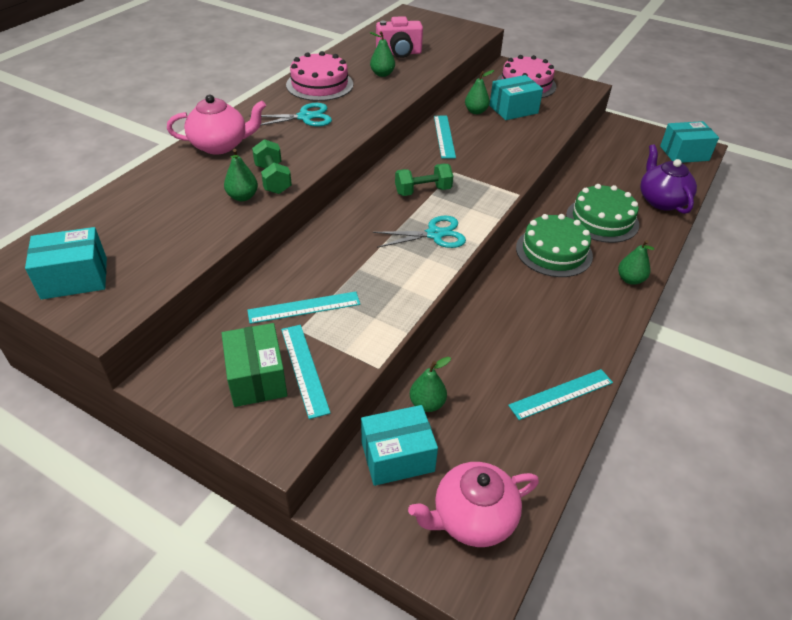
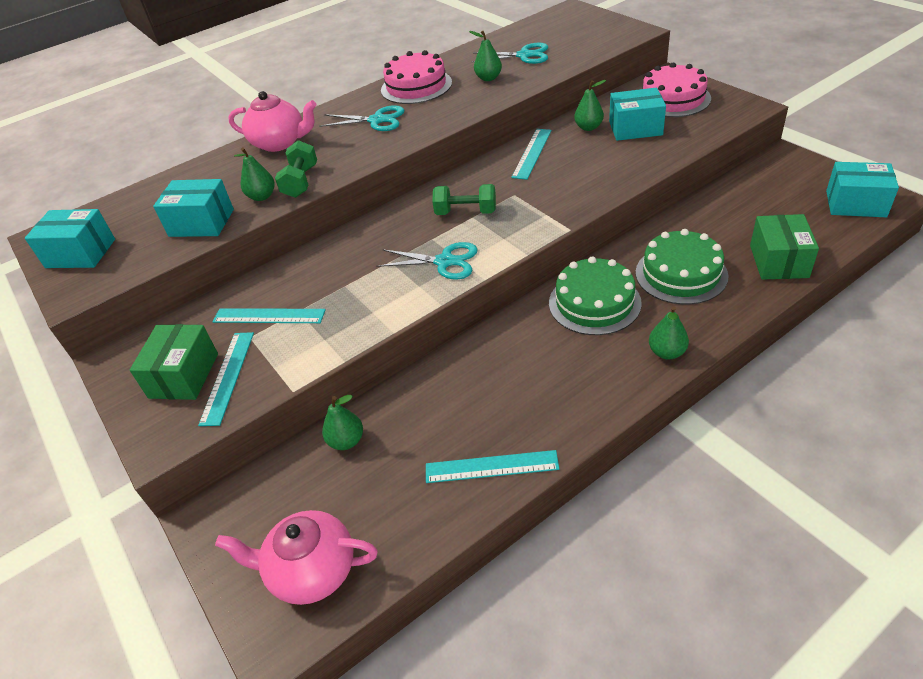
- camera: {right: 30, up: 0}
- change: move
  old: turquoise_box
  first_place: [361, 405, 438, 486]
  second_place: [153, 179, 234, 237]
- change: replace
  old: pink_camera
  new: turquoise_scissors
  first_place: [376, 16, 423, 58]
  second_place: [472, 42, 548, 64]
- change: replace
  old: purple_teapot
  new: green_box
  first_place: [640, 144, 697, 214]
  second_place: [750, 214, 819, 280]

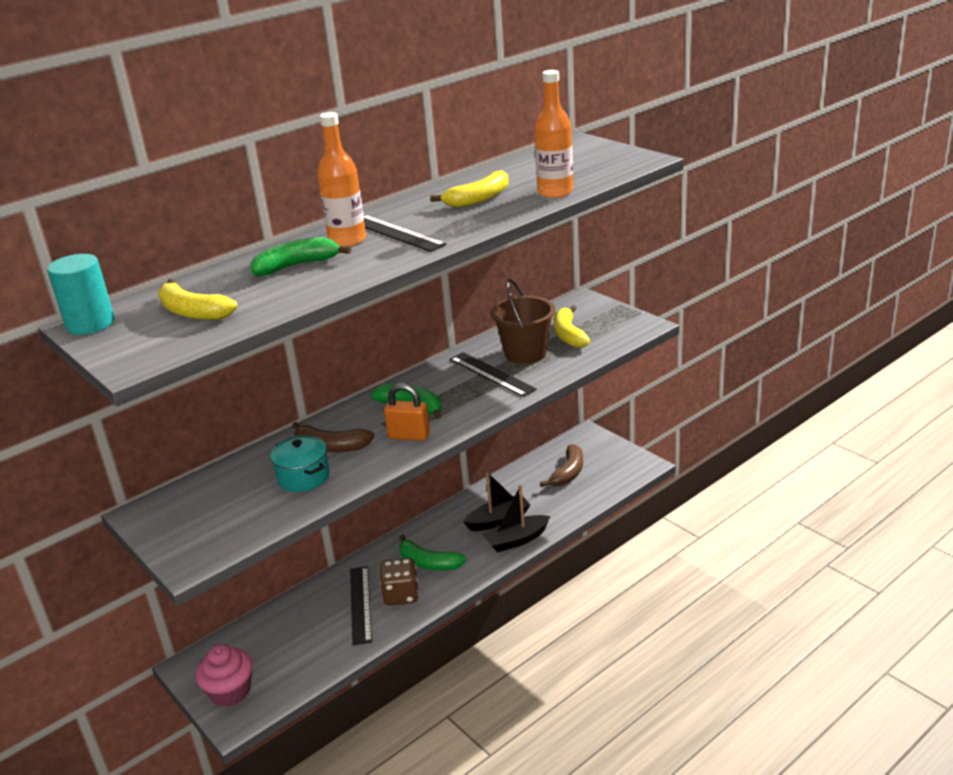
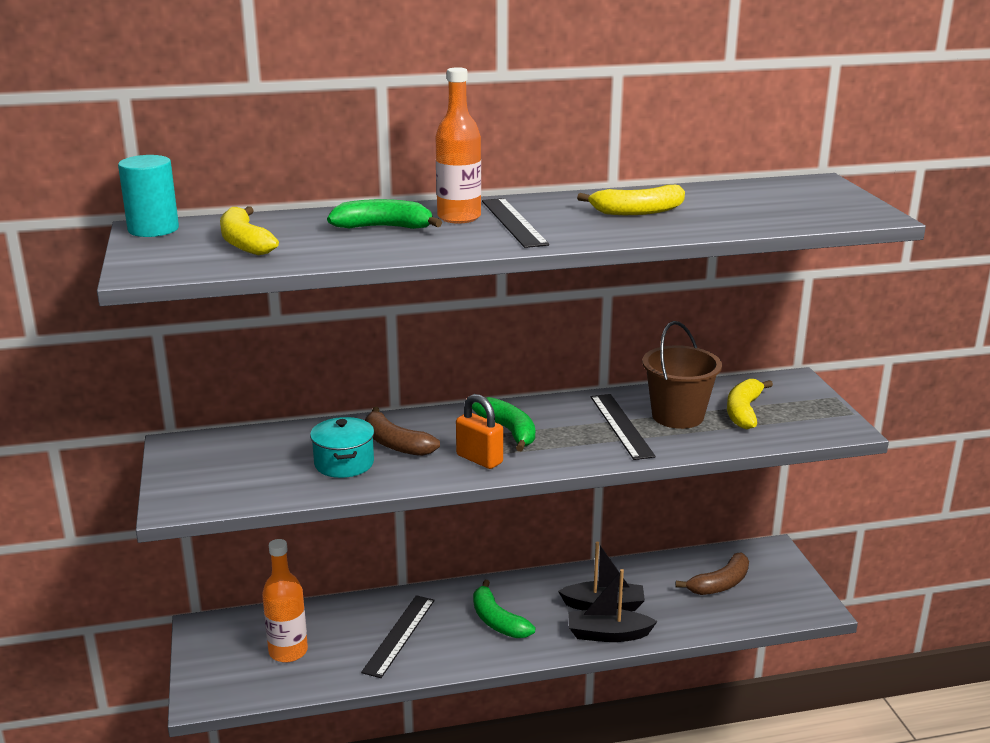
- camera: {right: 25, up: -5}
- change: delete
  old: pink_cupcake
  first_place: [196, 644, 253, 707]
- change: delete
  old: brown_dice
  first_place: [380, 558, 419, 606]
- change: move
  old: orange_bottle
  first_place: [534, 70, 573, 198]
  second_place: [262, 539, 308, 663]

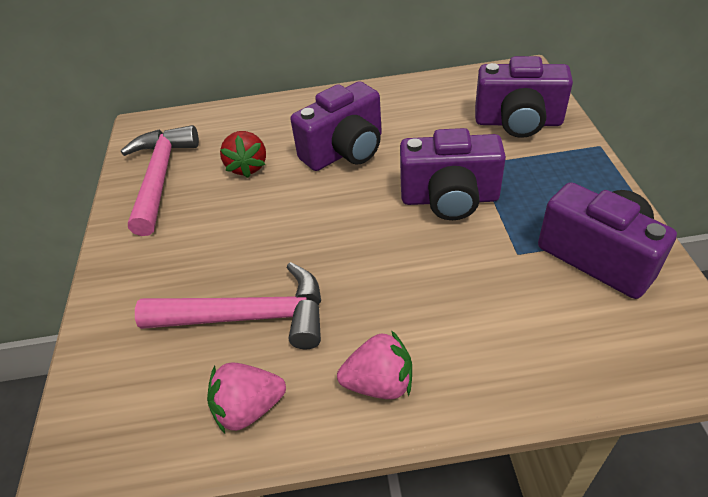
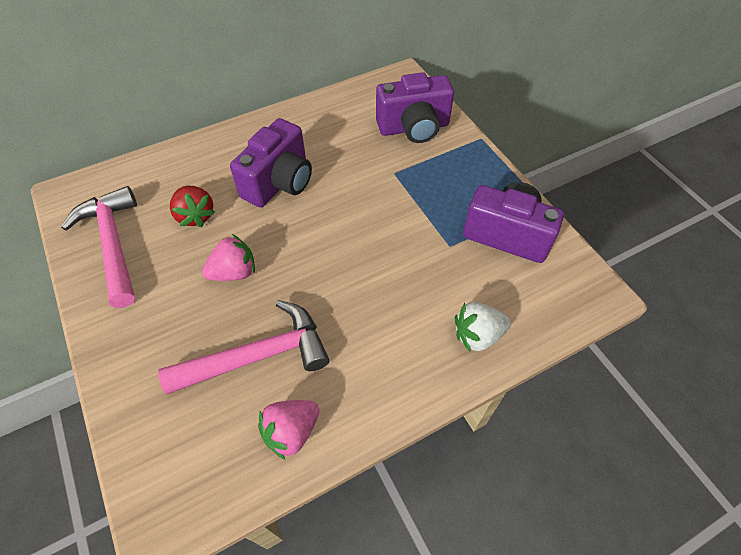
- camera: {right: -25, up: 10}
- change: delete
  old: purple_camera
  first_place: [400, 128, 506, 220]
- change: insert
  new: white_strawberry
  second_place: [455, 302, 511, 352]
- change: move
  old: pink_strawberry
  first_place: [337, 330, 412, 399]
  second_place: [202, 234, 255, 281]

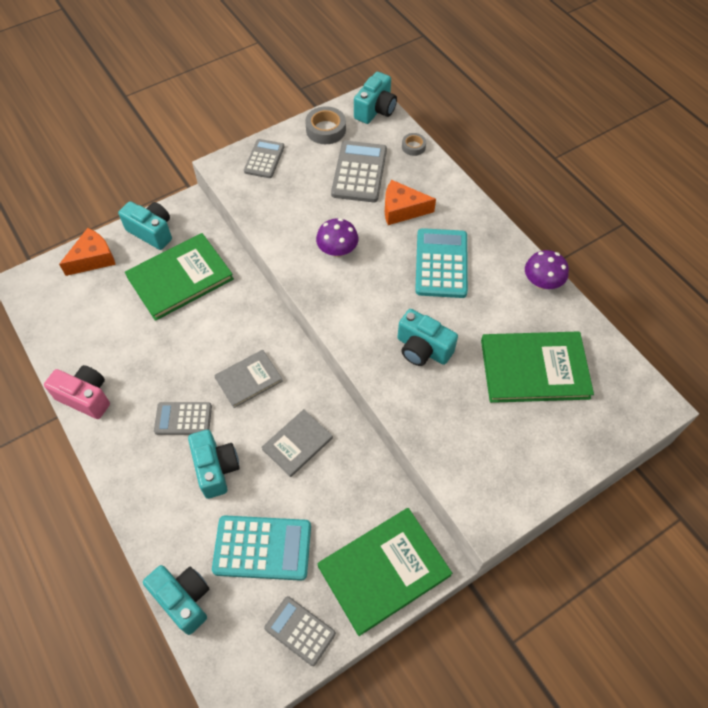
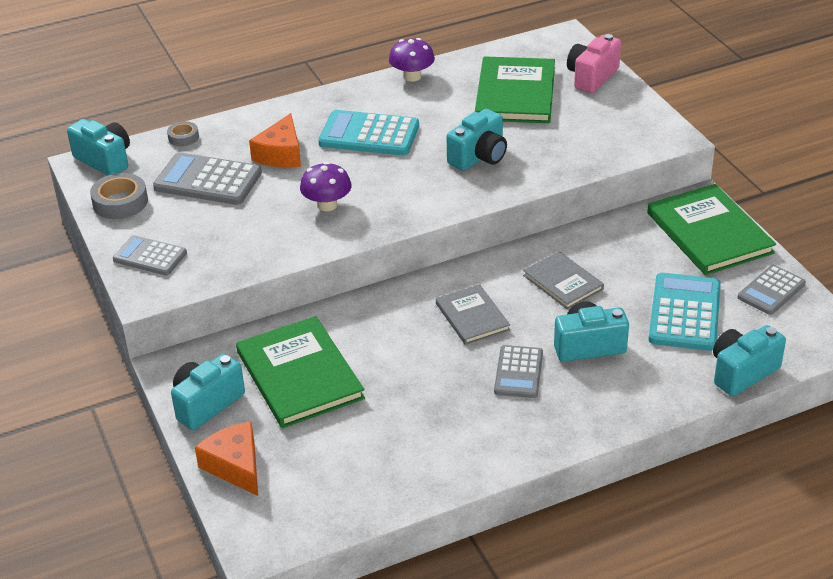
- camera: {right: -80, up: -20}
- change: move
  old: pink_camera
  first_place: [44, 365, 110, 419]
  second_place: [567, 34, 621, 93]

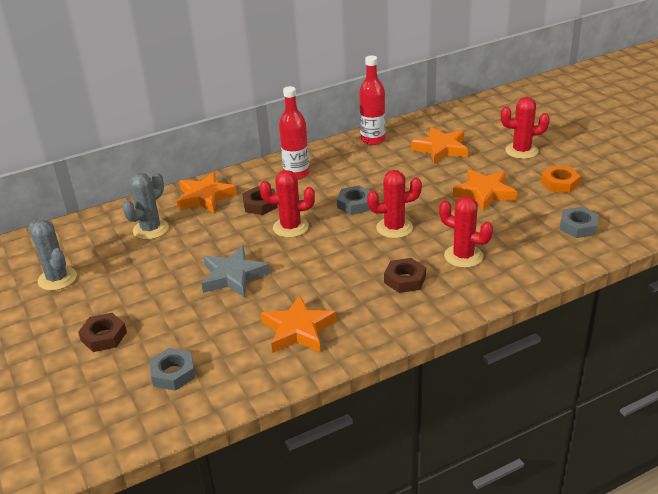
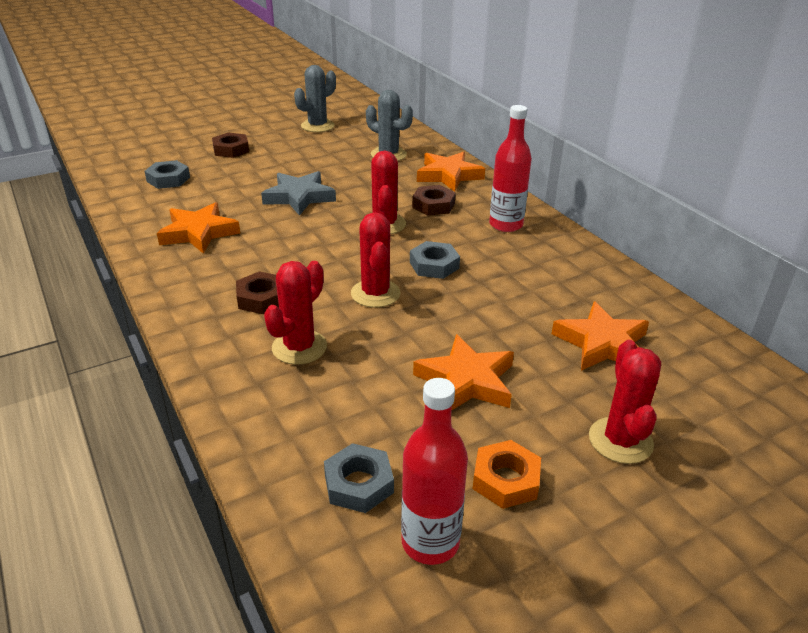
- camera: {right: 85, up: 0}
- change: move
  old: red_bottle
  first_place: [359, 56, 386, 145]
  second_place: [401, 378, 468, 565]

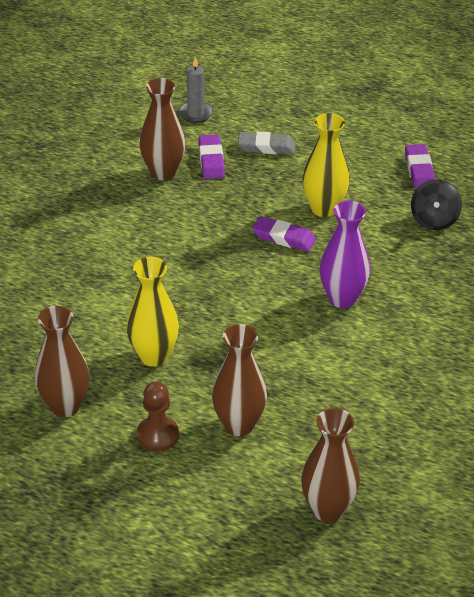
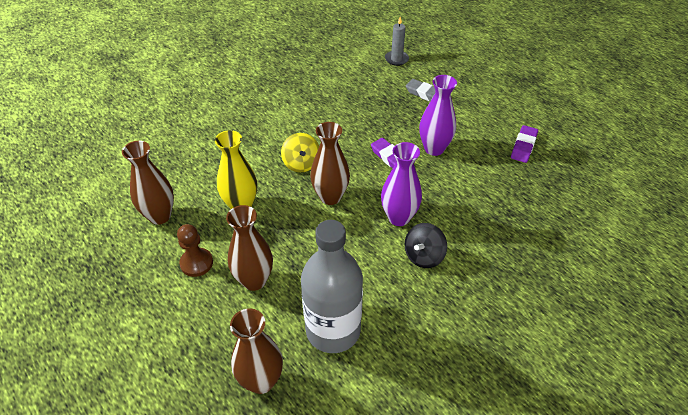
- camera: {right: 30, up: 5}
- change: delete
  old: purple_eraser
  first_place: [199, 135, 225, 179]
- change: insert
  new: yellow_spinning_top
  second_place: [281, 133, 319, 172]
- change: insert
  new: grey_bottle
  second_place: [301, 220, 363, 353]
- change: move
  old: brown_vase
  first_place: [139, 78, 186, 180]
  second_place: [310, 122, 350, 205]
- change: move
  old: black_spinning_top
  first_place: [411, 179, 462, 230]
  second_place: [405, 223, 447, 268]
- change: recolor
  old: yellow_vase
  new: purple_vase
  first_place: [302, 113, 350, 217]
  second_place: [419, 75, 457, 156]

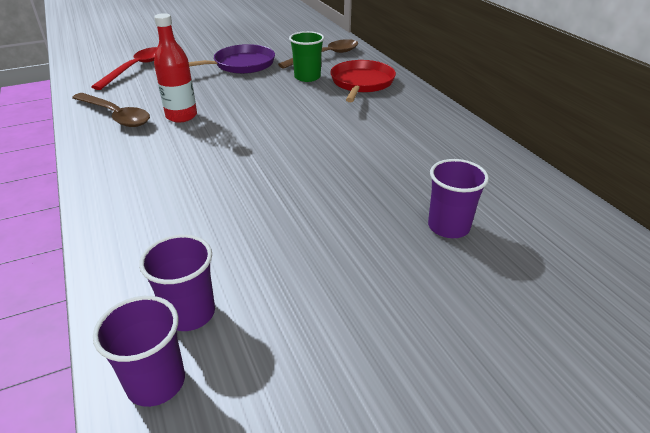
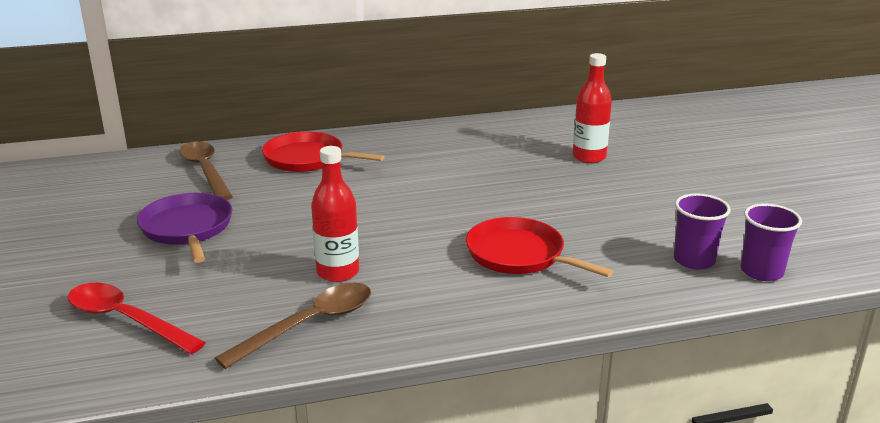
- camera: {right: -80, up: -10}
- change: delete
  old: green_cup
  first_place: [289, 31, 324, 82]
- change: insert
  new: red_pan
  second_place: [466, 217, 614, 277]
- change: replace
  old: purple_cup
  new: red_bottle
  first_place: [428, 159, 489, 238]
  second_place: [573, 53, 612, 163]

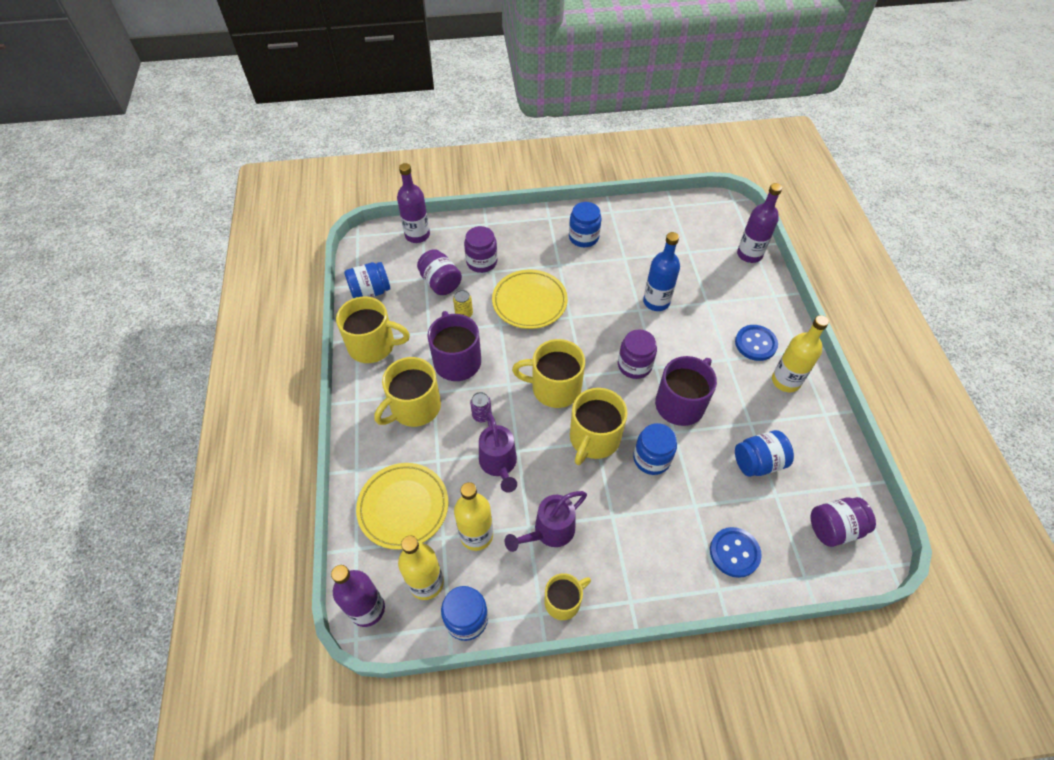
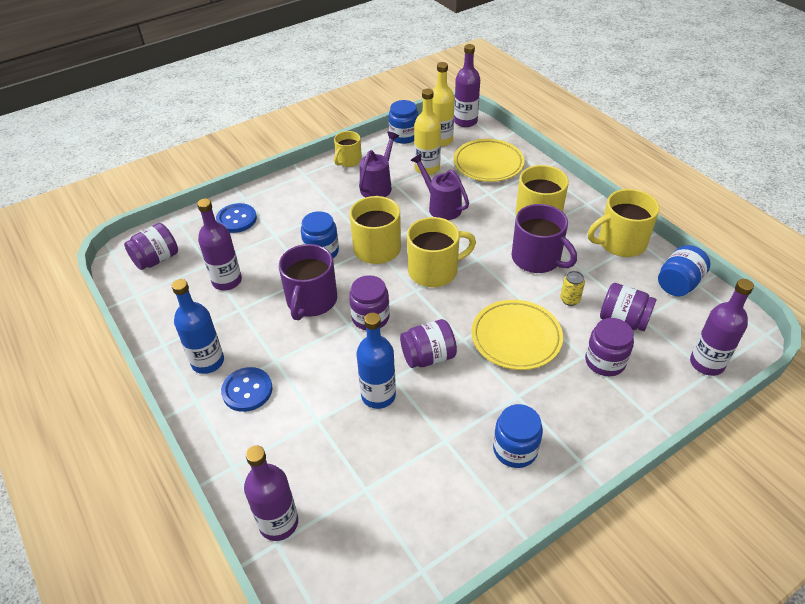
- camera: {right: 155, up: -10}
- change: delete
  old: purple_can
  first_place: [470, 392, 492, 422]
- change: insert
  new: purple_jar
  second_place: [400, 319, 457, 368]
- change: replace
  old: blue_jar
  new: purple_bottle
  first_place: [735, 430, 794, 477]
  second_place: [197, 198, 242, 291]
- change: recolor
  old: yellow_bottle
  new: blue_bottle
  first_place: [772, 315, 829, 392]
  second_place: [172, 279, 224, 374]

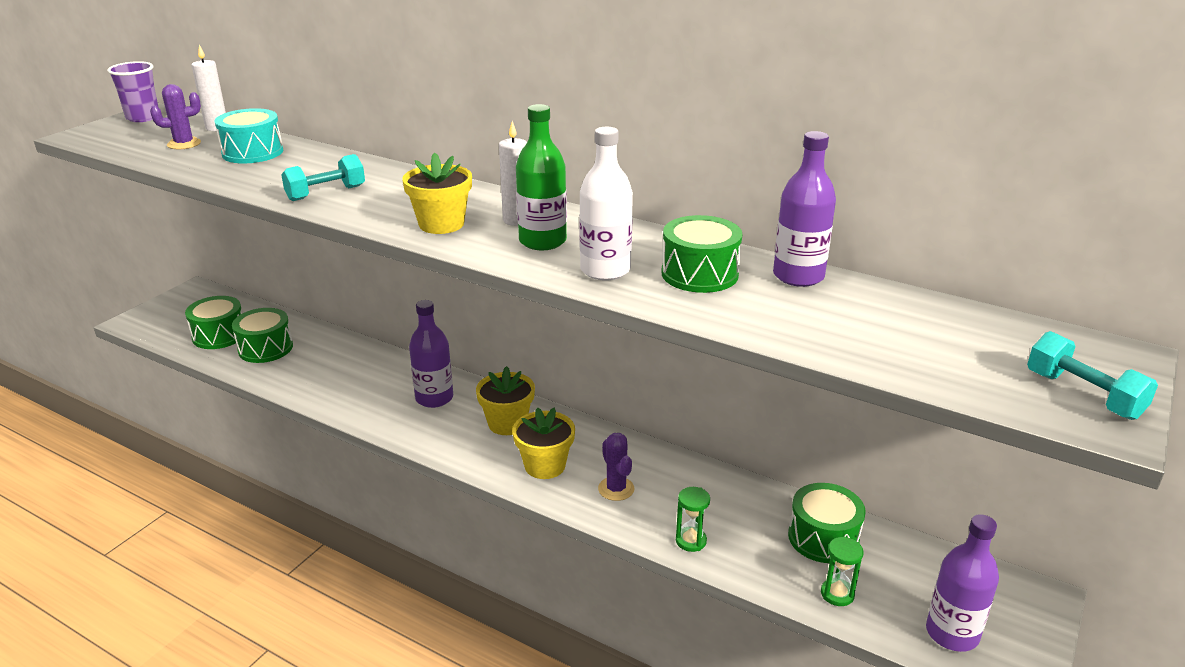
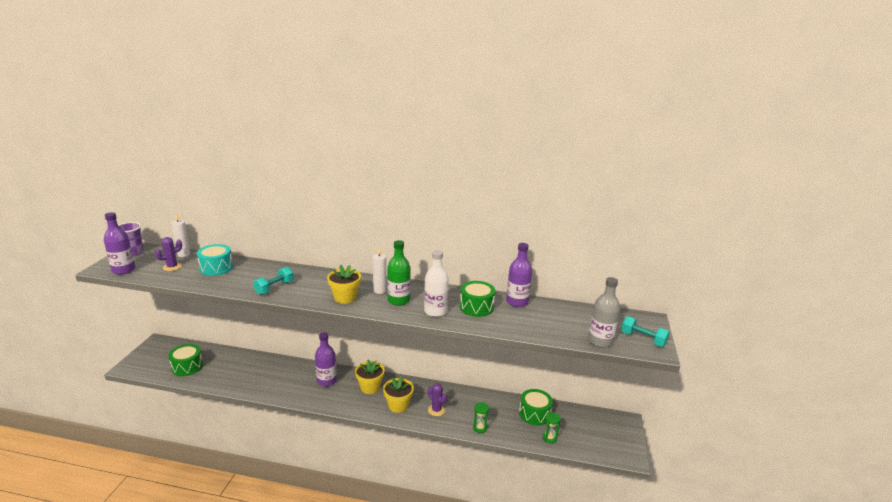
- camera: {right: -20, up: -5}
- change: delete
  old: green_drum
  first_place: [232, 308, 293, 363]
- change: insert
  new: grey_bottle
  second_place: [588, 277, 620, 348]
- change: move
  old: purple_bottle
  first_place: [926, 514, 999, 652]
  second_place: [104, 212, 135, 275]

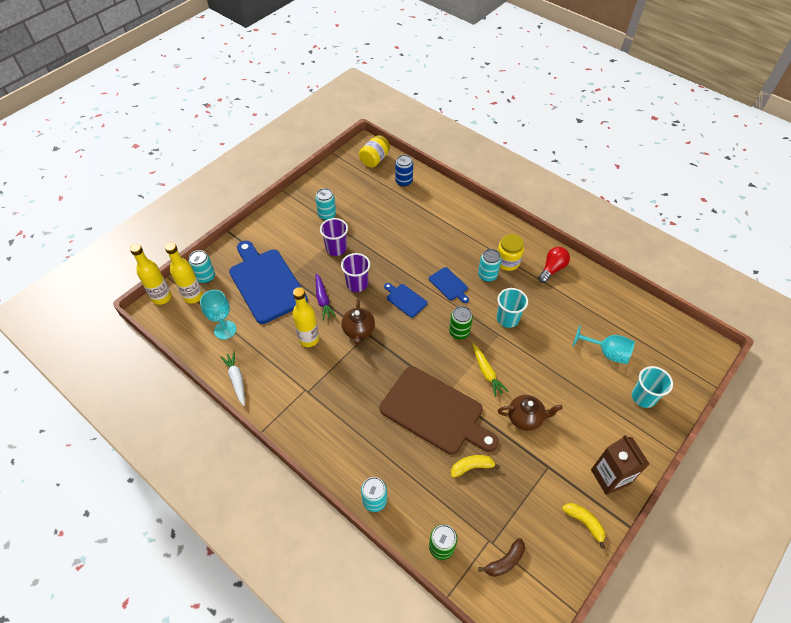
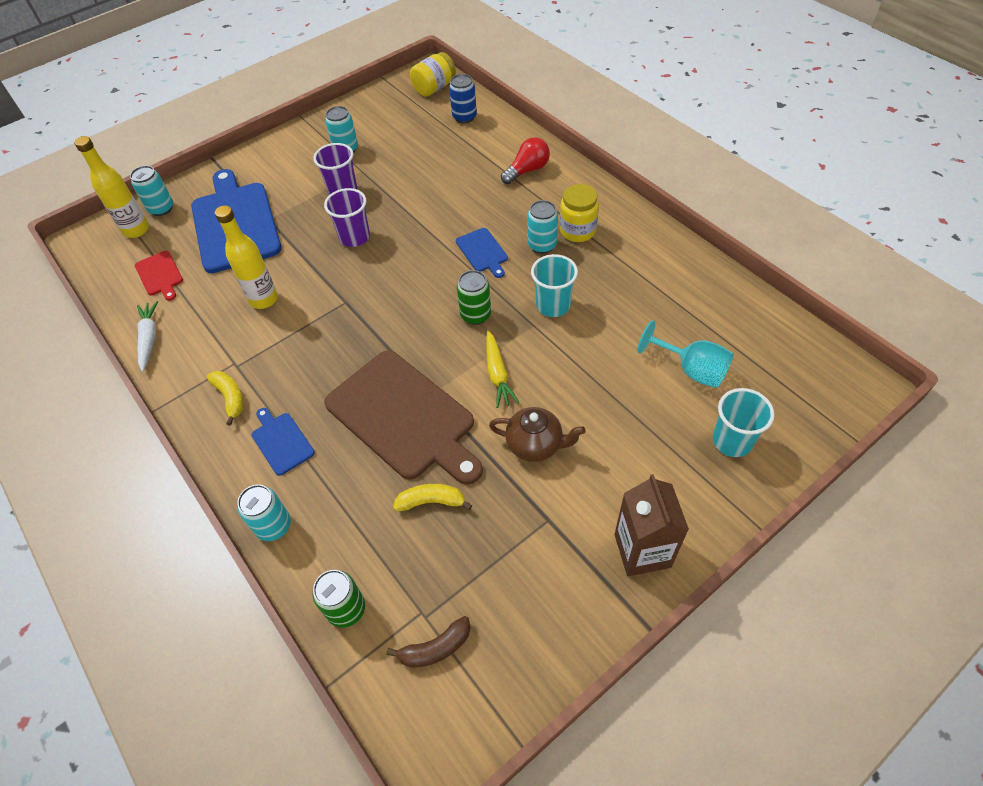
- camera: {right: 15, up: 0}
- change: delete
  old: yellow_bottle
  first_place: [130, 244, 172, 305]
- change: delete
  old: purple_carrot
  first_place: [315, 273, 336, 320]
- change: delete
  old: brown_teapot
  first_place: [341, 299, 375, 345]
- change: move
  old: blue_cutting_board
  first_place: [384, 283, 428, 318]
  second_place: [251, 408, 315, 476]
- change: move
  old: red_light_bulb
  first_place: [538, 247, 570, 283]
  second_place: [501, 137, 550, 184]
- change: move
  old: yellow_banana
  first_place: [562, 503, 605, 549]
  second_place: [207, 371, 244, 425]
- change: replace
  old: turquoise_goblet
  new: red_cutting_board
  first_place: [200, 290, 236, 340]
  second_place: [135, 251, 183, 301]

